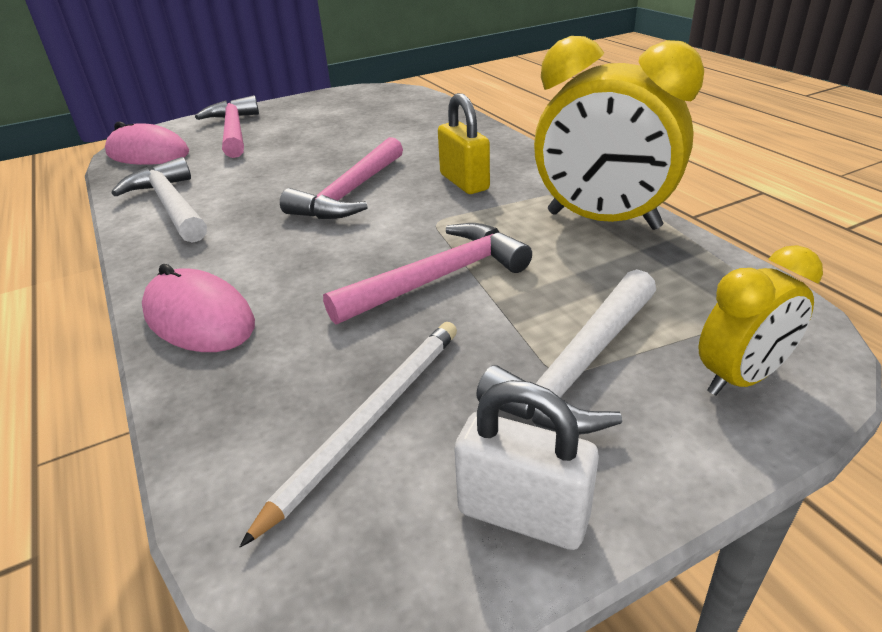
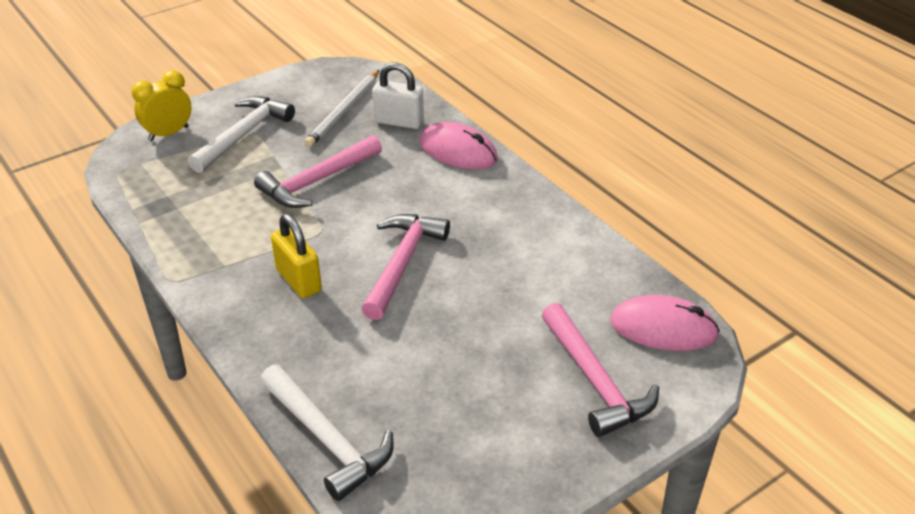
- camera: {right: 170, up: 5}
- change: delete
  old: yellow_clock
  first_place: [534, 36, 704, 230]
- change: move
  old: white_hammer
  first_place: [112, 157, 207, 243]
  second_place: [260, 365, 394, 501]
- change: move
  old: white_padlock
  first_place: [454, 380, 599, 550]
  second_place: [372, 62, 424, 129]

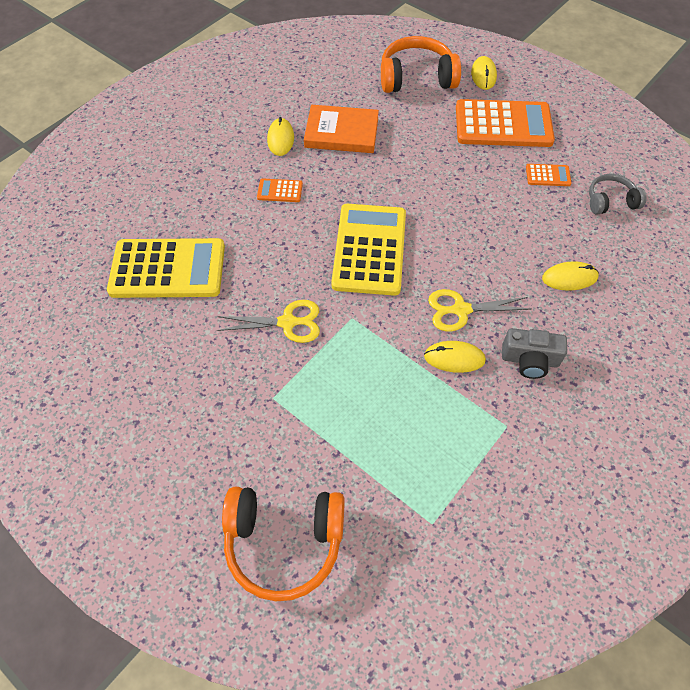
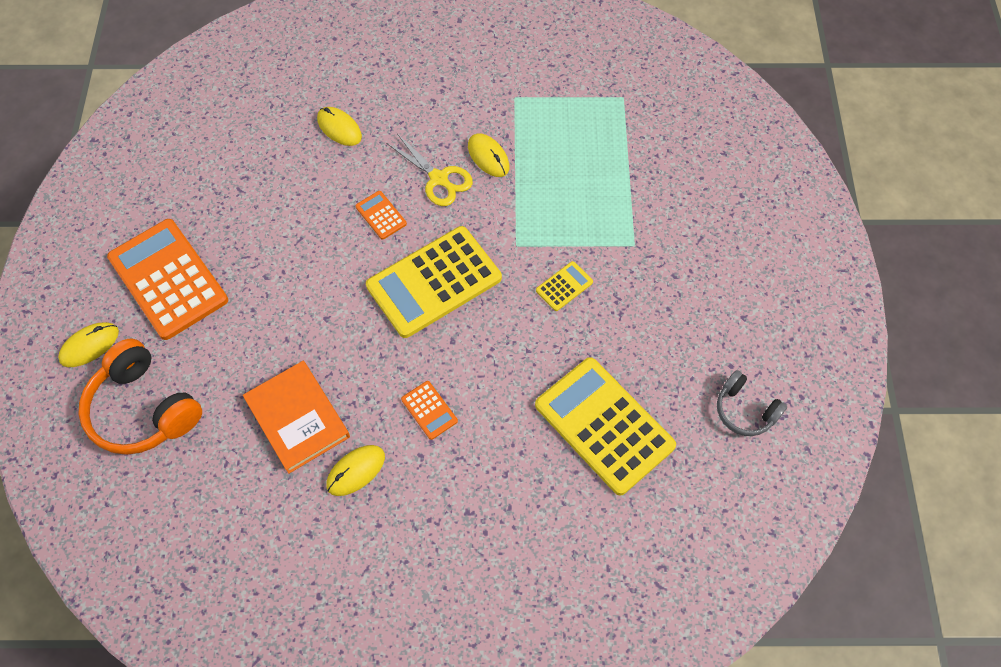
- camera: {right: -130, up: 5}
- change: delete
  old: orange_headphones
  first_place: [222, 487, 345, 601]
- change: delete
  old: grey_camera
  first_place: [502, 328, 567, 379]
- change: move
  old: orange_calculator
  first_place: [526, 164, 572, 186]
  second_place: [356, 191, 407, 240]
- change: move
  old: grey_headphones
  first_place: [589, 174, 647, 215]
  second_place: [717, 370, 787, 436]
- change: replace
  old: yellow_scissors
  new: yellow_calculator
  first_place: [217, 300, 320, 343]
  second_place: [536, 261, 593, 311]

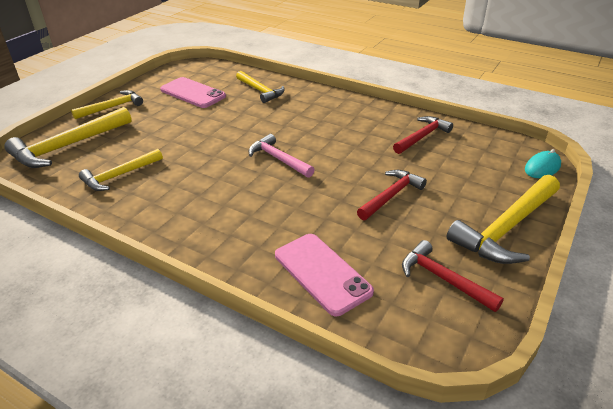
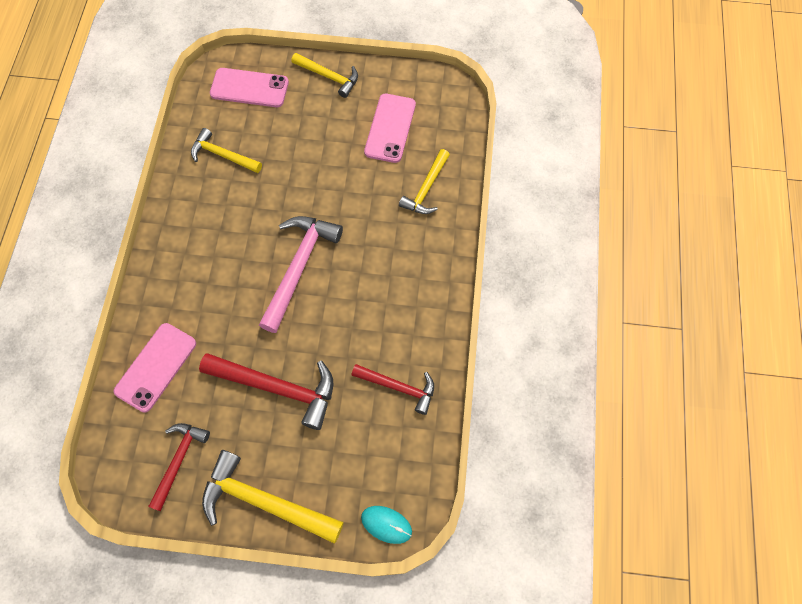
- camera: {right: 65, up: 30}
- change: replace
  old: yellow_hammer
  new: pink_phone
  first_place: [4, 107, 132, 168]
  second_place: [210, 68, 289, 107]
- change: resize
  old: pink_hammer
  first_place: [249, 134, 315, 178]
  second_place: [259, 216, 343, 333]
  factor: 1.61
- change: resize
  old: red_hammer
  first_place: [357, 170, 427, 220]
  second_place: [199, 353, 333, 430]
  factor: 1.61

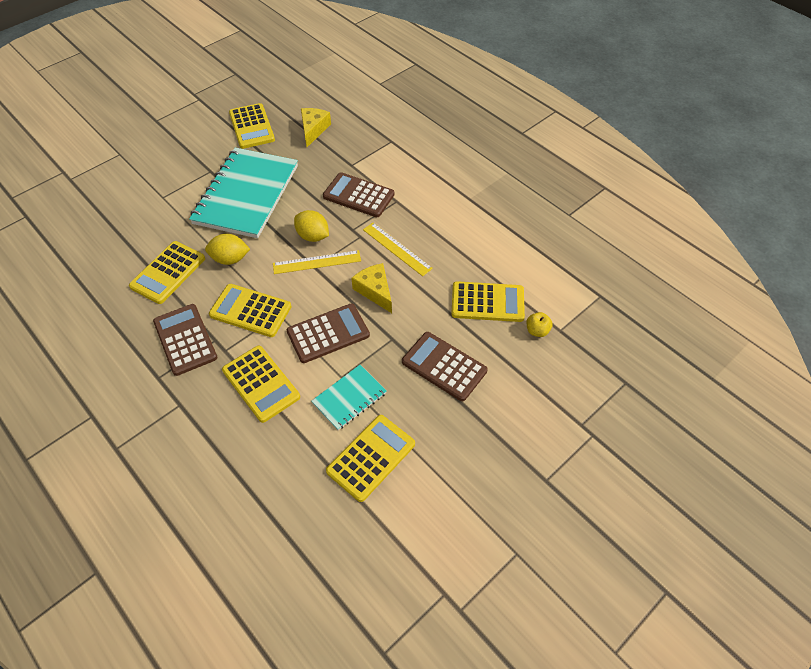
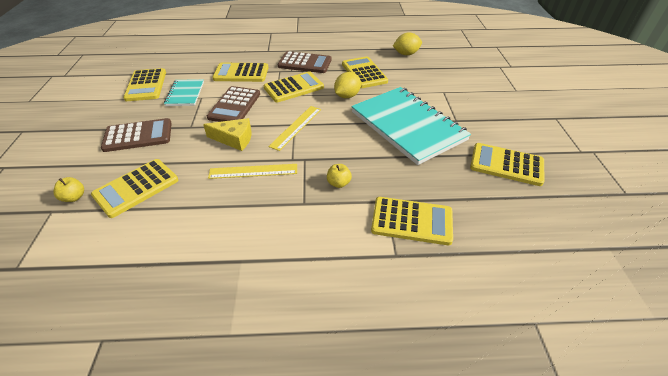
- camera: {right: 130, up: -10}
- change: delete
  old: yellow_cheese
  first_place: [301, 108, 331, 147]
- change: insert
  new: yellow_calculator
  second_place: [371, 197, 453, 245]
- change: move
  old: yellow_lemon
  first_place: [294, 210, 329, 242]
  second_place: [393, 33, 422, 55]
- change: replace
  old: brown_calculator
  new: yellow_apple
  first_place: [323, 172, 395, 217]
  second_place: [327, 164, 352, 188]

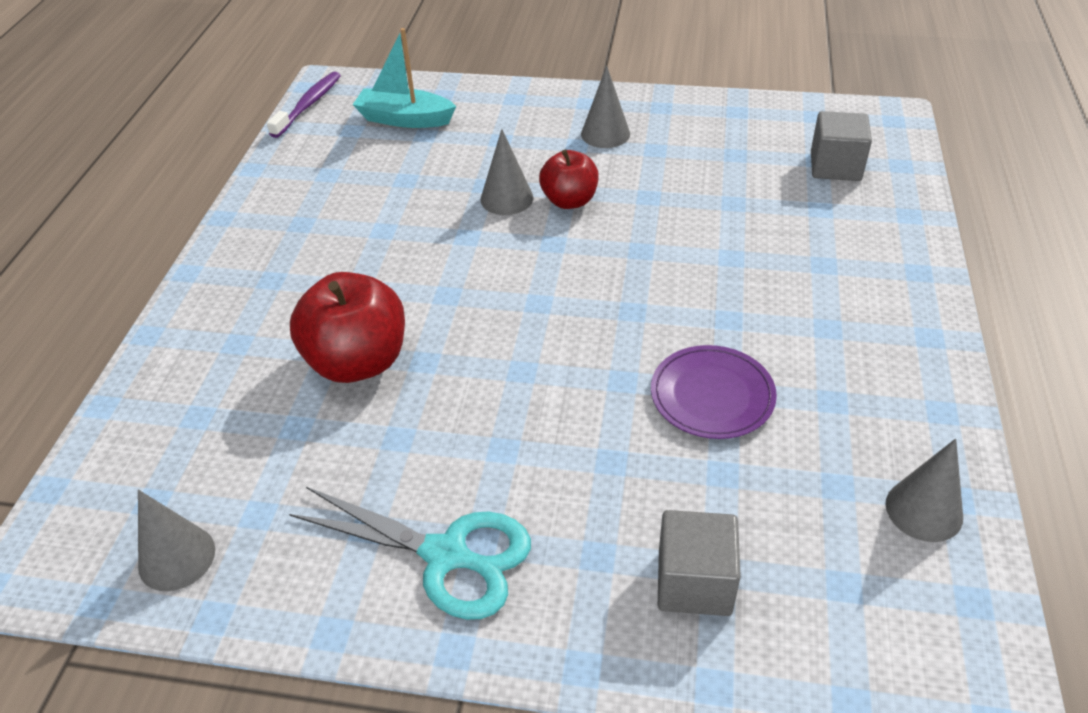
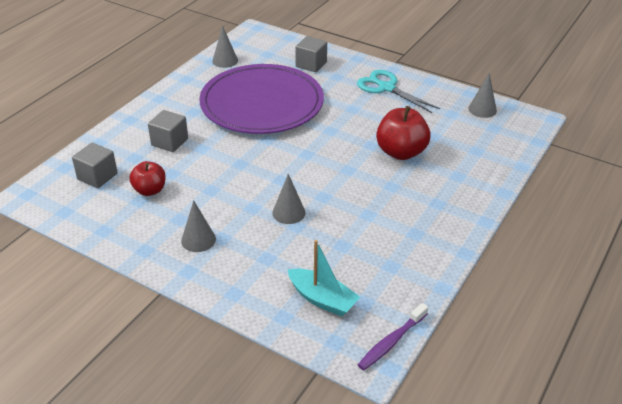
- camera: {right: -160, up: -5}
- change: insert
  new: grey_cube
  second_place: [148, 110, 188, 152]
- change: move
  old: red_apple
  first_place: [539, 149, 599, 209]
  second_place: [129, 161, 166, 196]
- change: resize
  old: purple_plate
  first_place: [651, 345, 777, 439]
  second_place: [199, 64, 324, 134]
  factor: 2.38

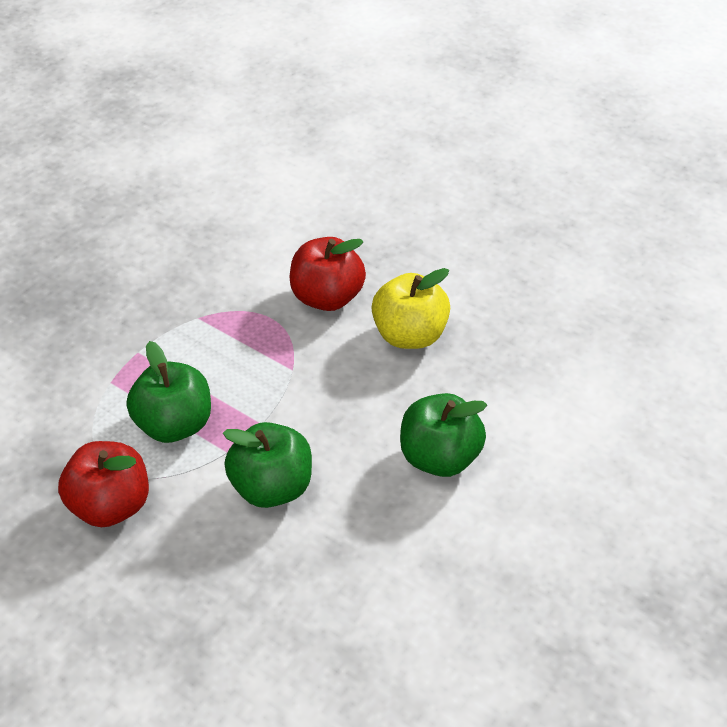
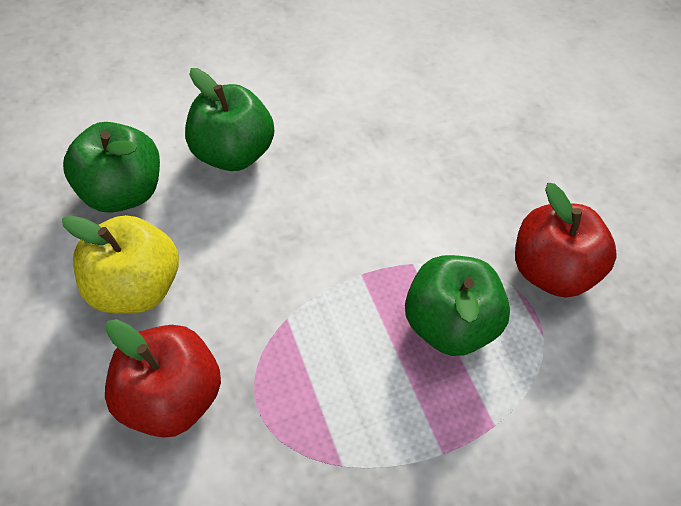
- camera: {right: -150, up: 10}
- change: move
  old: green_apple
  first_place: [223, 422, 312, 508]
  second_place: [63, 122, 160, 213]

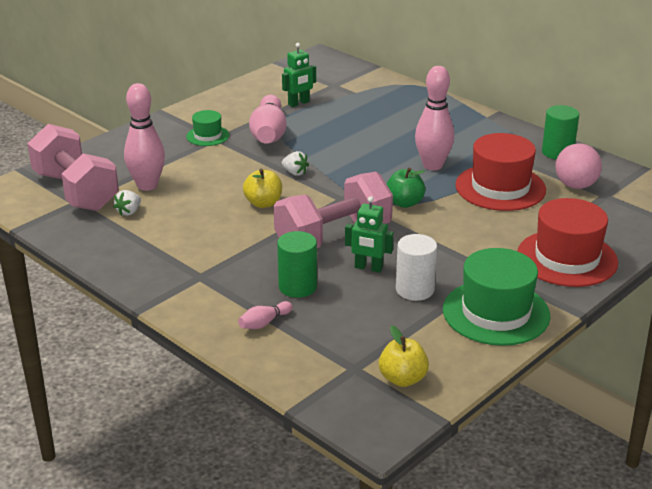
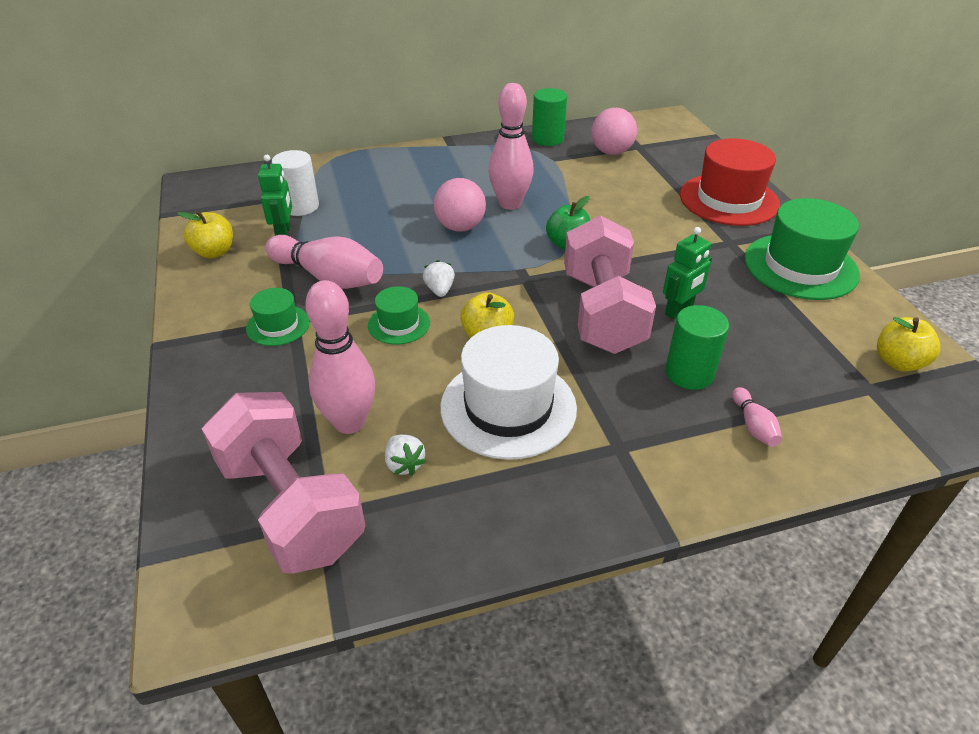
- camera: {right: -60, up: 10}
- change: delete
  old: red_hat
  first_place: [455, 133, 546, 211]
- change: insert
  new: yellow_apple
  second_place: [177, 210, 233, 258]
- change: insert
  new: green_hat
  second_place: [368, 286, 430, 345]
- change: insert
  new: pink_ball
  second_place: [433, 178, 486, 232]
- change: insert
  new: white_hat
  second_place: [440, 325, 577, 460]
- change: move
  old: white_cylinder
  first_place: [396, 234, 437, 301]
  second_place: [272, 150, 319, 216]
- change: rotate
  old: pink_dumbbell
  first_place: [27, 124, 119, 211]
  second_place: [202, 392, 365, 574]
  degrees: 60
- change: rotate
  old: white_strawberry
  first_place: [282, 151, 309, 176]
  second_place: [423, 260, 455, 297]
  degrees: -75

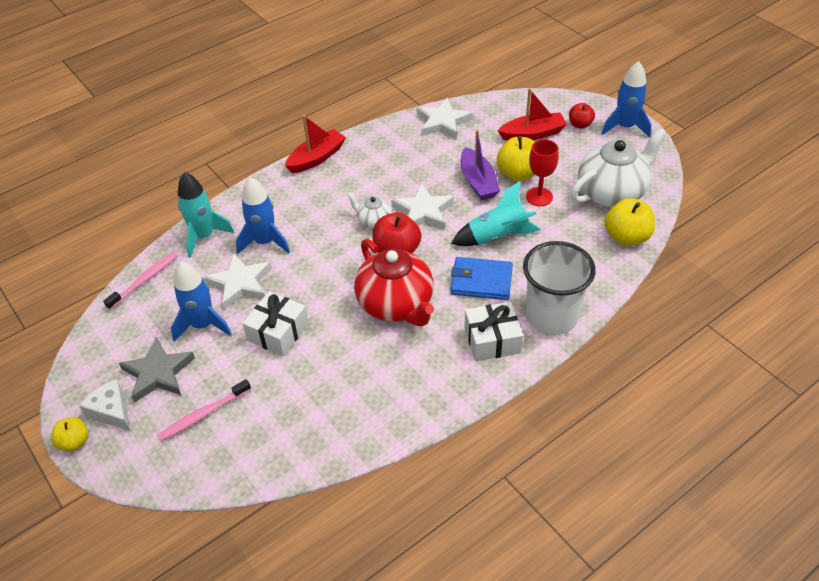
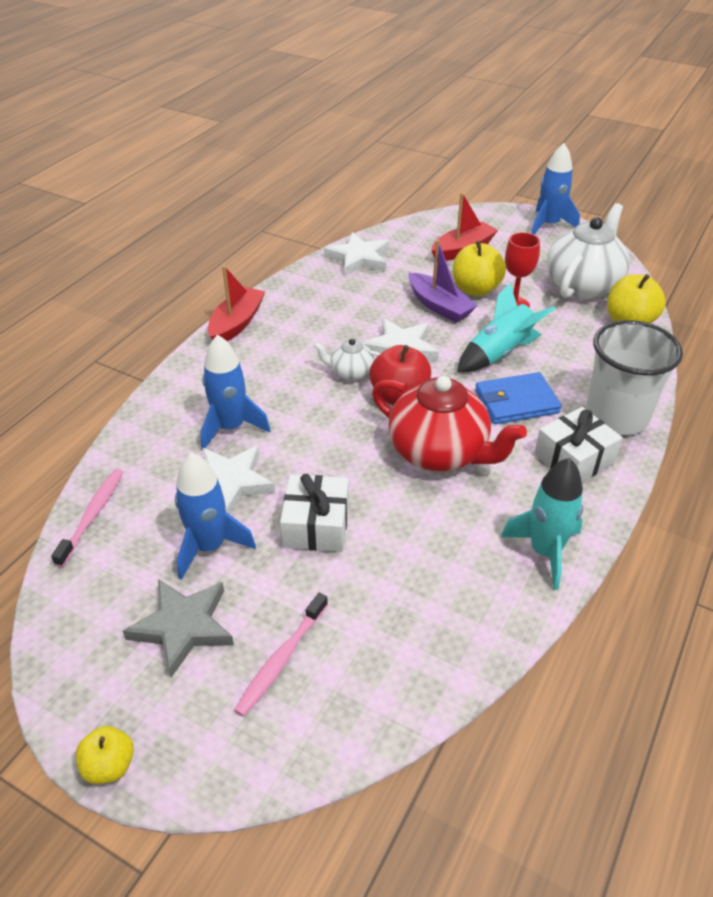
- camera: {right: -25, up: -5}
- change: delete
  old: white_cheese
  first_place: [79, 379, 130, 431]
- change: delete
  old: red_apple
  first_place: [569, 103, 595, 129]
- change: move
  old: turquoise_rocket
  first_place: [178, 172, 234, 258]
  second_place: [501, 458, 583, 590]

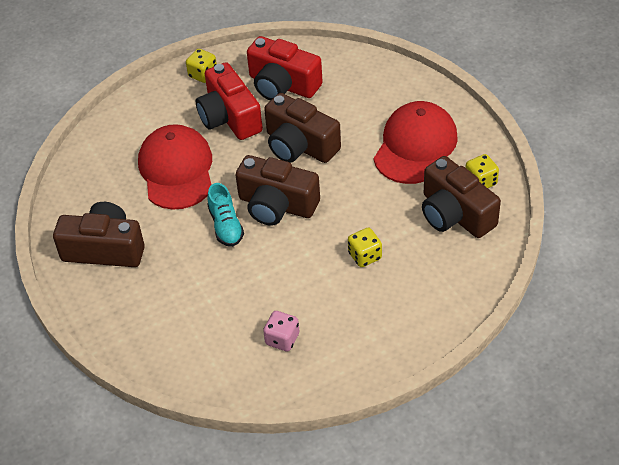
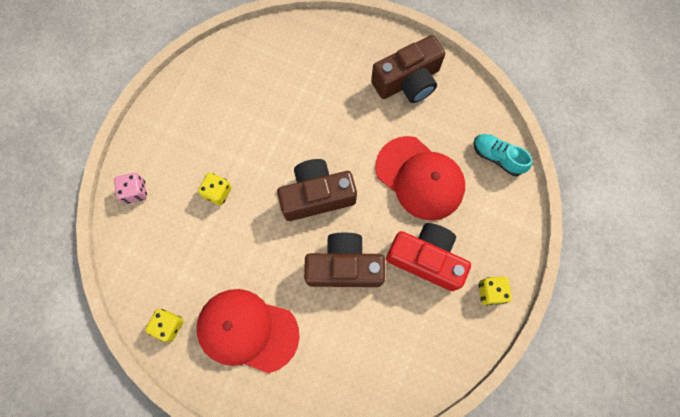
- camera: {right: 140, up: 25}
- change: delete
  old: red_camera
  first_place: [247, 36, 323, 101]
- change: delete
  old: brown_camera
  first_place: [422, 156, 501, 238]
- change: move
  old: turquoise_shoe
  first_place: [207, 183, 244, 247]
  second_place: [474, 134, 532, 176]
- change: move
  old: pink_dice
  first_place: [263, 311, 299, 351]
  second_place: [114, 173, 147, 204]
- change: rotate
  old: red_cap
  first_place: [374, 101, 458, 184]
  second_place: [197, 289, 300, 373]
  degrees: 120

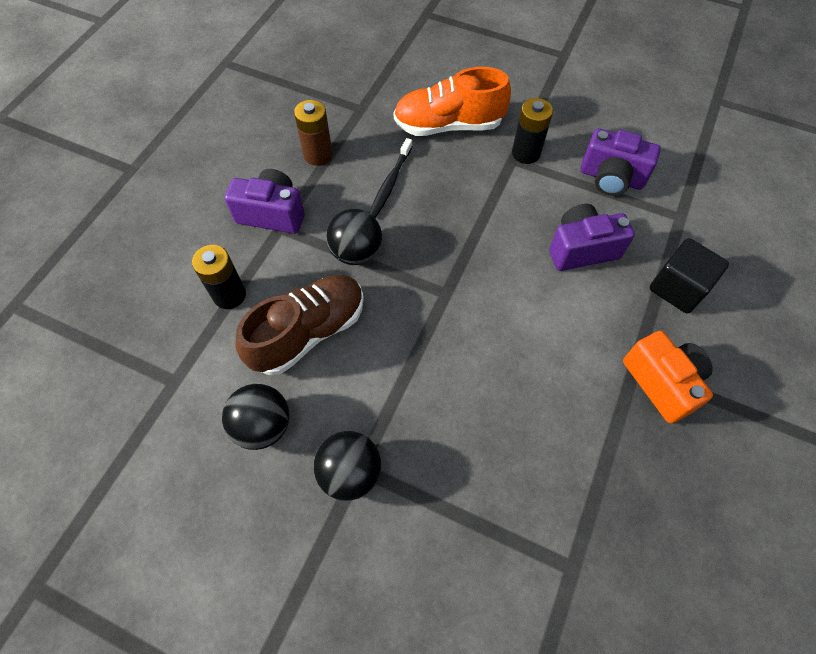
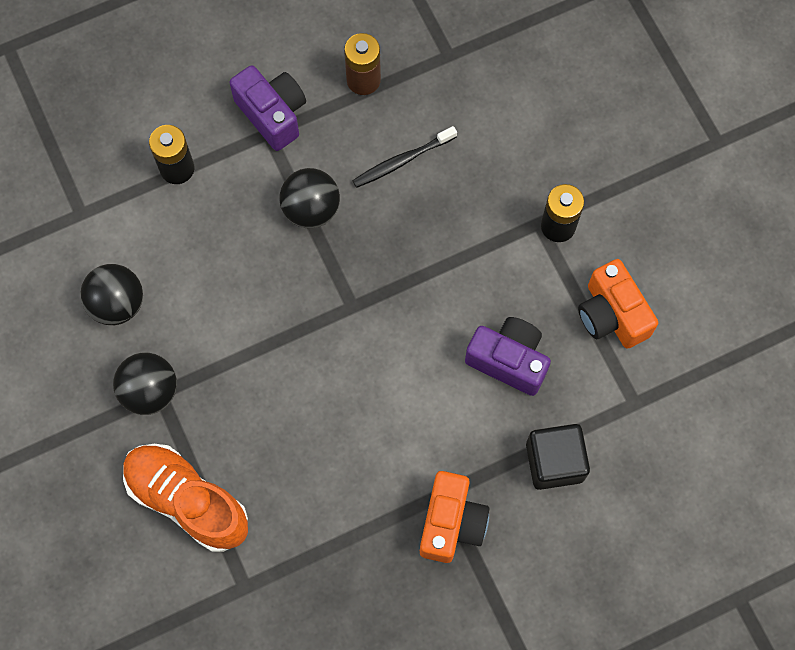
- camera: {right: 40, up: 10}
- change: delete
  old: brown_shoe
  first_place: [235, 275, 364, 375]
- change: move
  old: orange_shoe
  first_place: [394, 67, 511, 136]
  second_place: [123, 444, 248, 552]
- change: recolor
  old: purple_camera
  new: orange_camera
  first_place: [580, 128, 661, 196]
  second_place: [578, 259, 658, 349]

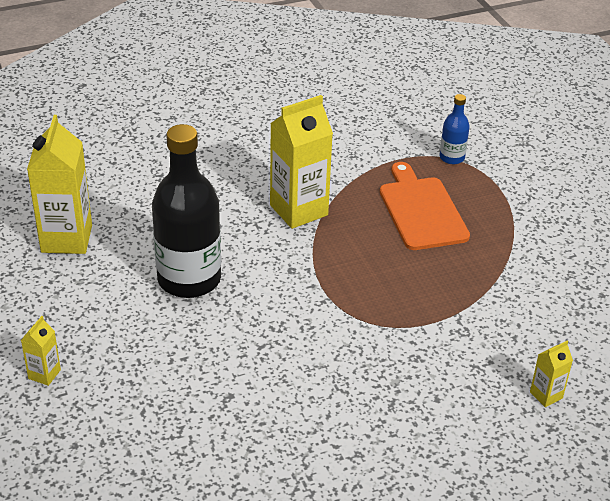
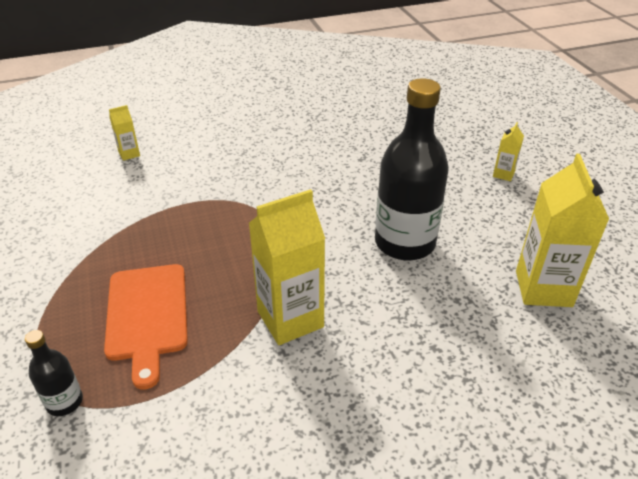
- camera: {right: -175, up: 0}
- change: recolor
  old: blue_bottle
  new: black_bottle
  first_place: [439, 94, 470, 164]
  second_place: [25, 330, 83, 416]

